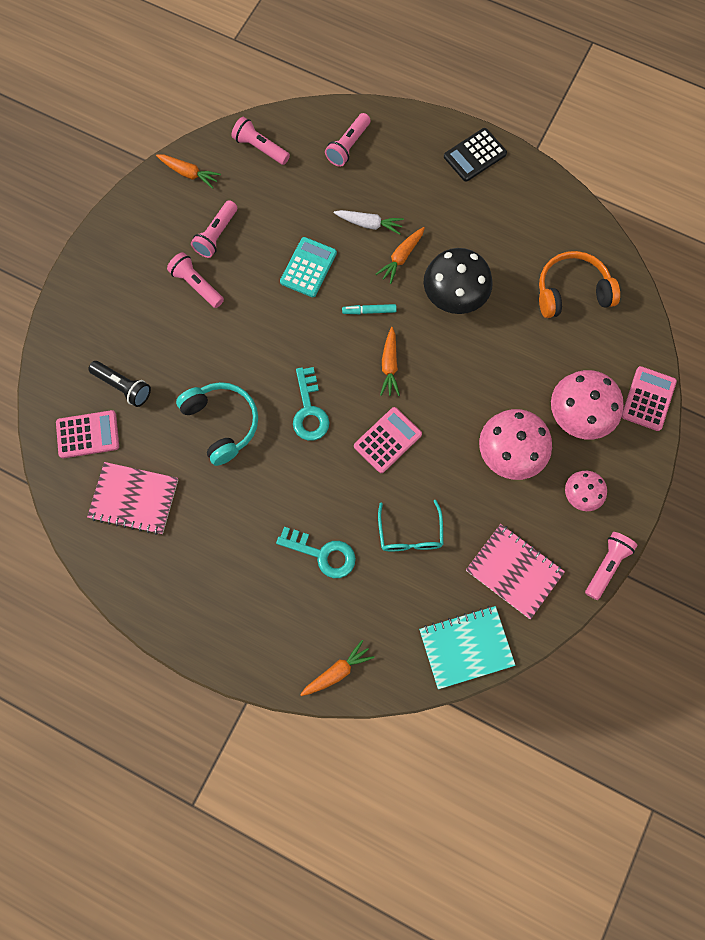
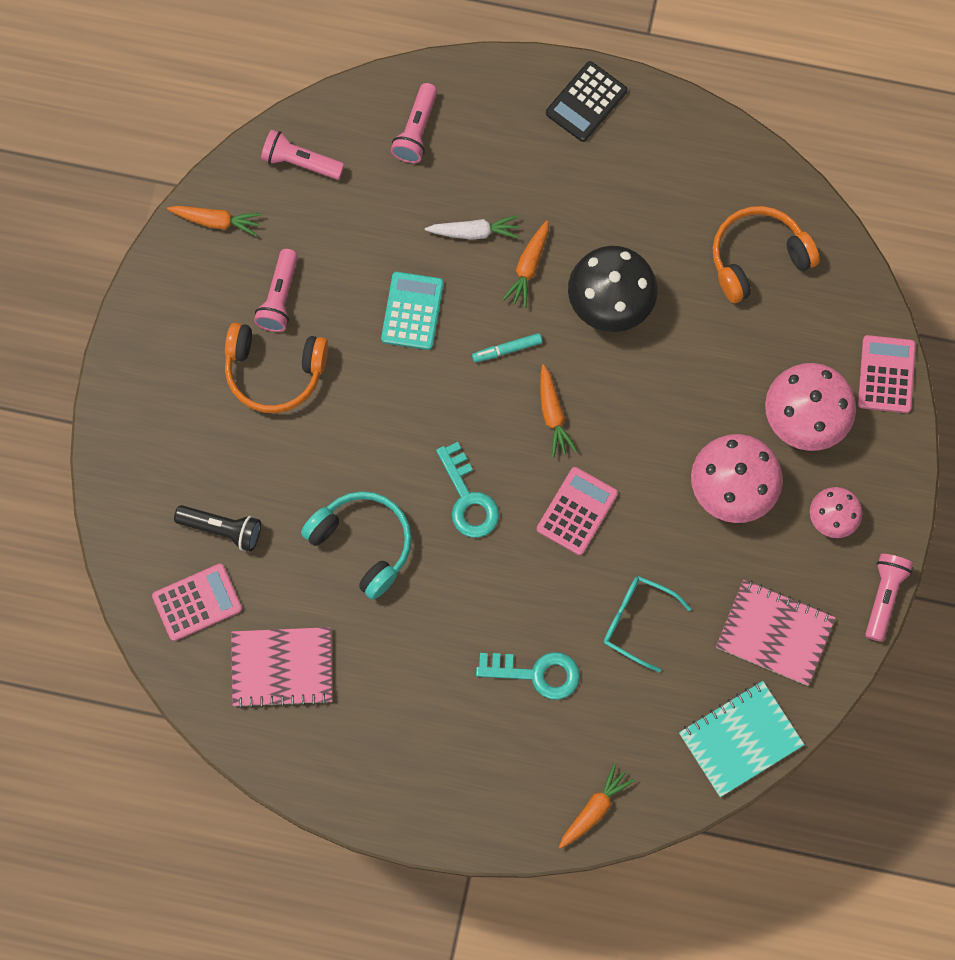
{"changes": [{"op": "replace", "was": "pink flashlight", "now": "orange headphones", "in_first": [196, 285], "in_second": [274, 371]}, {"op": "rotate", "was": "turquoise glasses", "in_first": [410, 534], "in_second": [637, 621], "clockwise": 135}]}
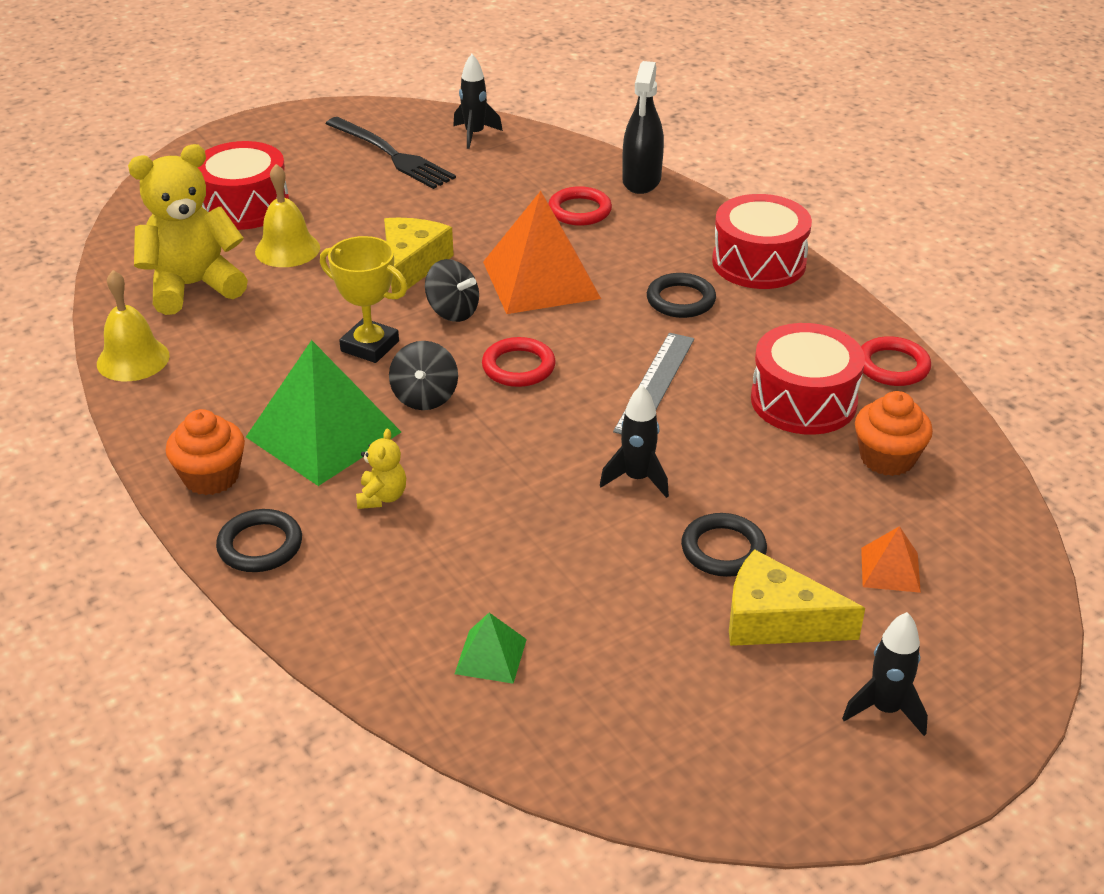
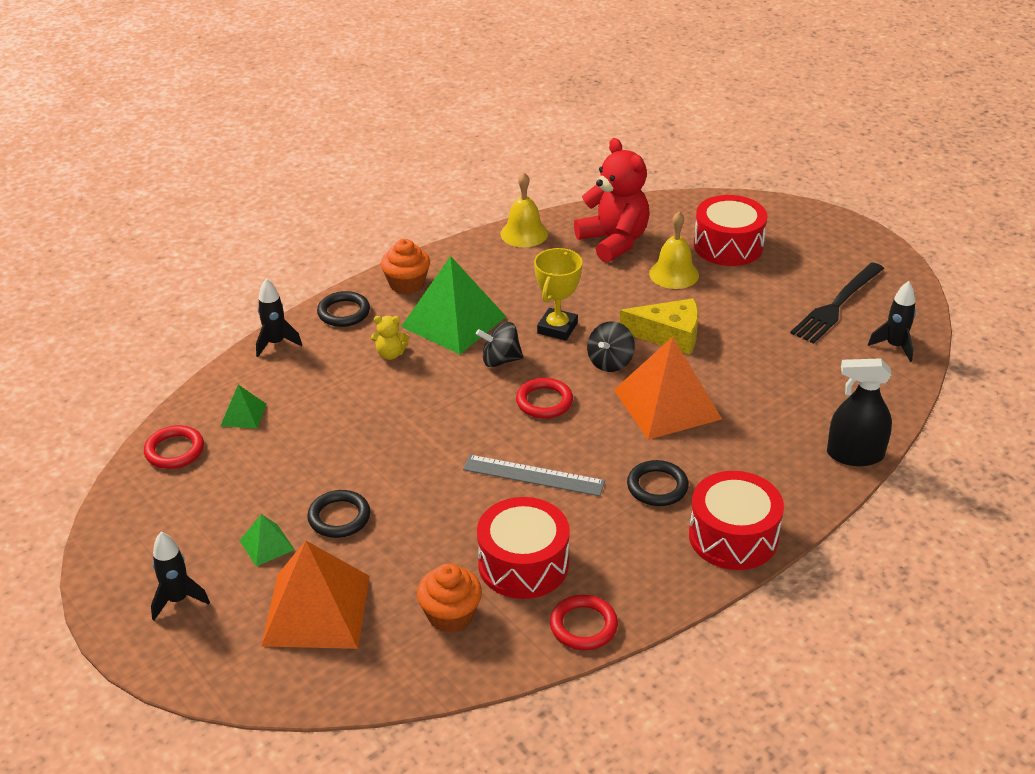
{"changes": [{"op": "move", "was": "red ring", "in_first": [579, 211], "in_second": [174, 450]}, {"op": "move", "was": "black rocket", "in_first": [637, 479], "in_second": [276, 343]}, {"op": "replace", "was": "yellow cheese", "now": "green pyramid", "in_first": [776, 620], "in_second": [266, 545]}, {"op": "recolor", "was": "yellow teddy bear", "now": "red teddy bear", "in_first": [193, 286], "in_second": [614, 242]}, {"op": "resize", "was": "orange pyramid", "in_first": [890, 569], "in_second": [316, 610], "ratio": 2.16}]}
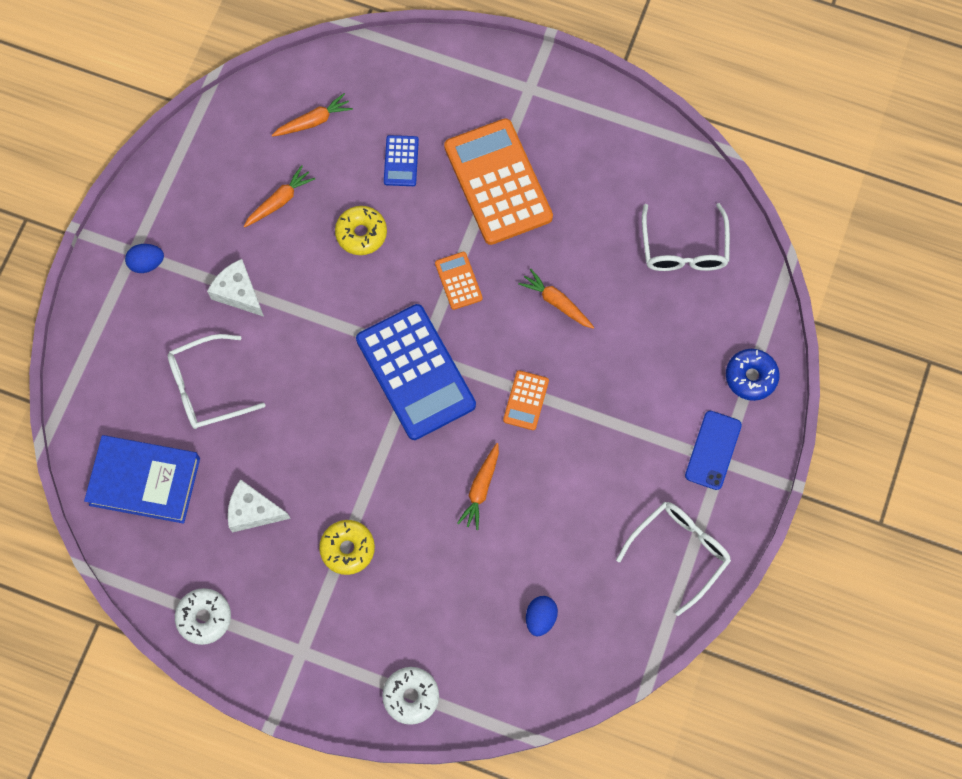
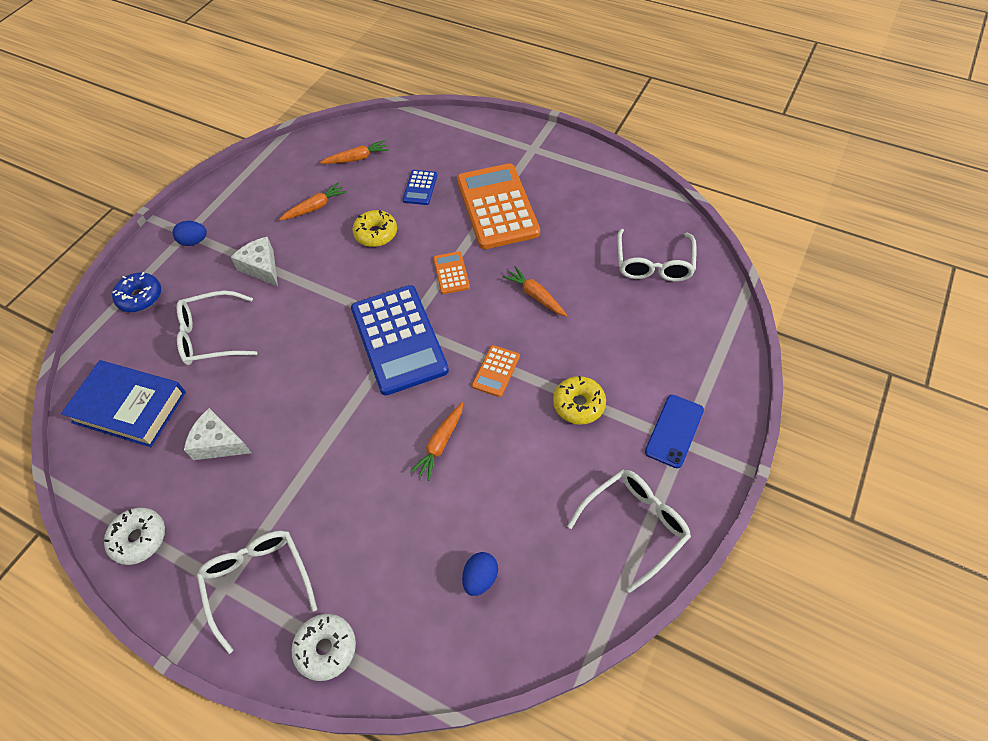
{"changes": [{"op": "insert", "now": "white glasses", "in_second": [258, 582]}, {"op": "move", "was": "yellow donut", "in_first": [347, 549], "in_second": [578, 404]}, {"op": "move", "was": "blue donut", "in_first": [751, 377], "in_second": [140, 297]}]}
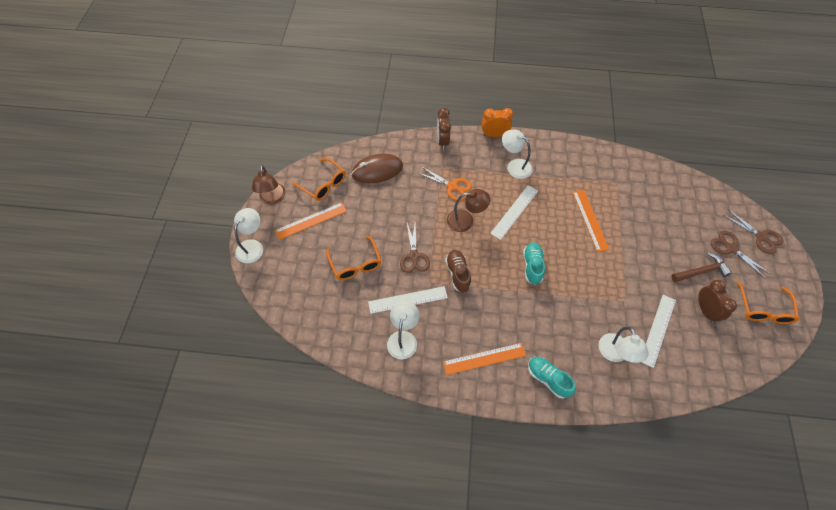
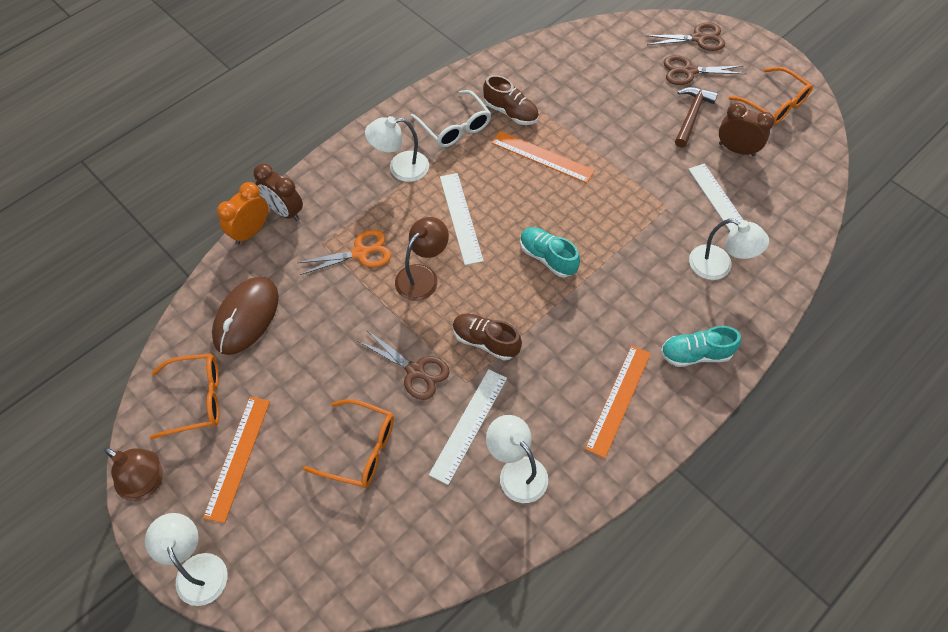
{"changes": [{"op": "insert", "now": "white glasses", "in_second": [455, 127]}, {"op": "insert", "now": "brown shoe", "in_second": [511, 112]}, {"op": "move", "was": "orange clock", "in_first": [494, 135], "in_second": [251, 232]}]}
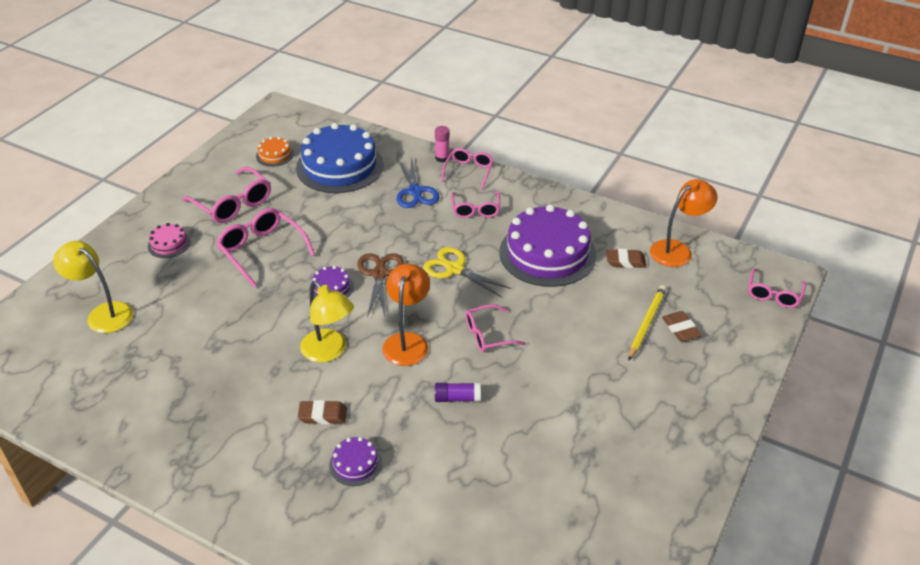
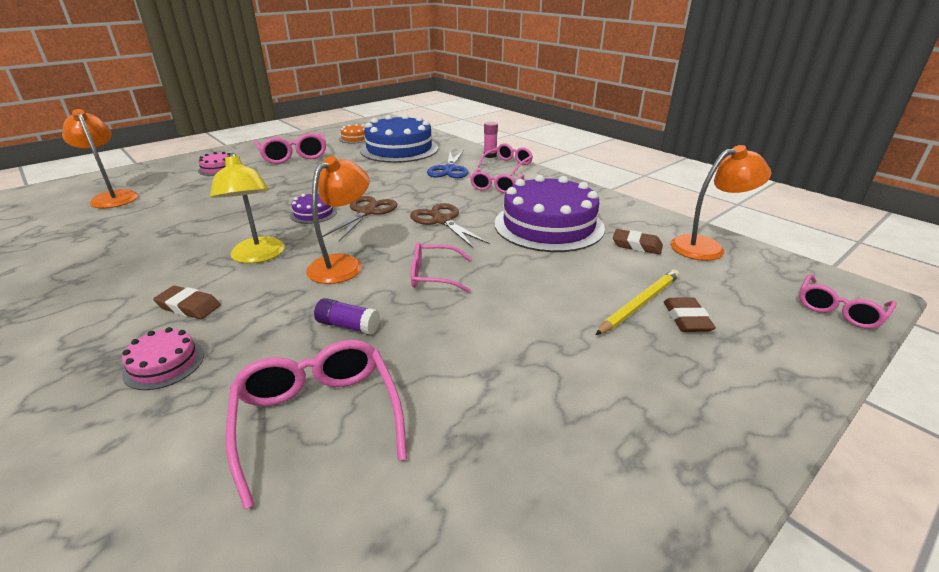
{"changes": [{"op": "move", "was": "pink glasses", "in_first": [262, 251], "in_second": [318, 420]}, {"op": "recolor", "was": "yellow lamp", "now": "orange lamp", "in_first": [103, 313], "in_second": [113, 197]}, {"op": "recolor", "was": "purple cake", "now": "pink cake", "in_first": [355, 464], "in_second": [164, 364]}, {"op": "recolor", "was": "yellow scissors", "now": "brown scissors", "in_first": [455, 269], "in_second": [442, 221]}]}
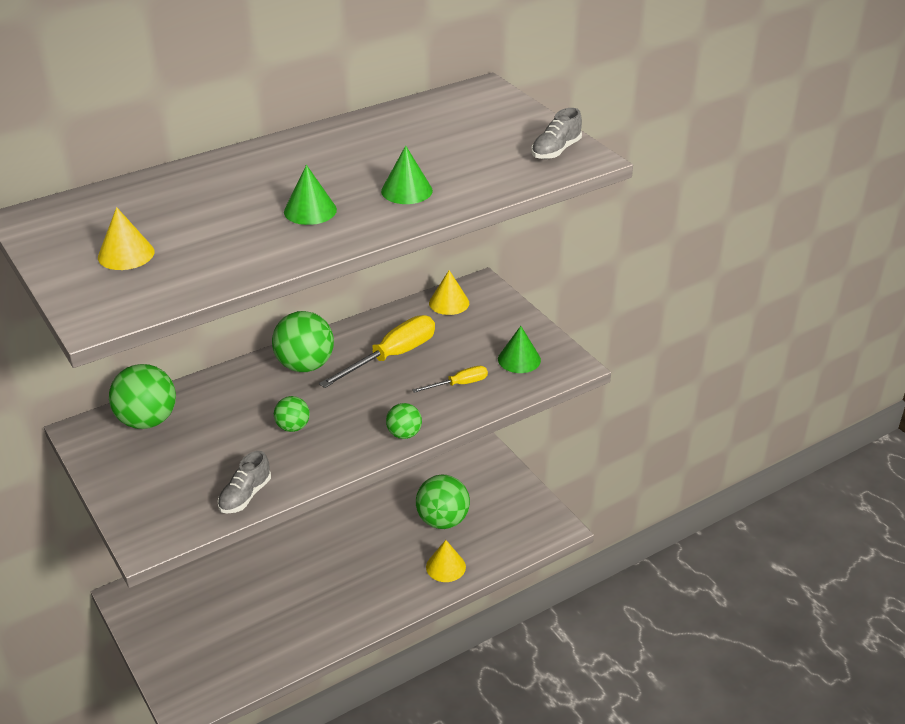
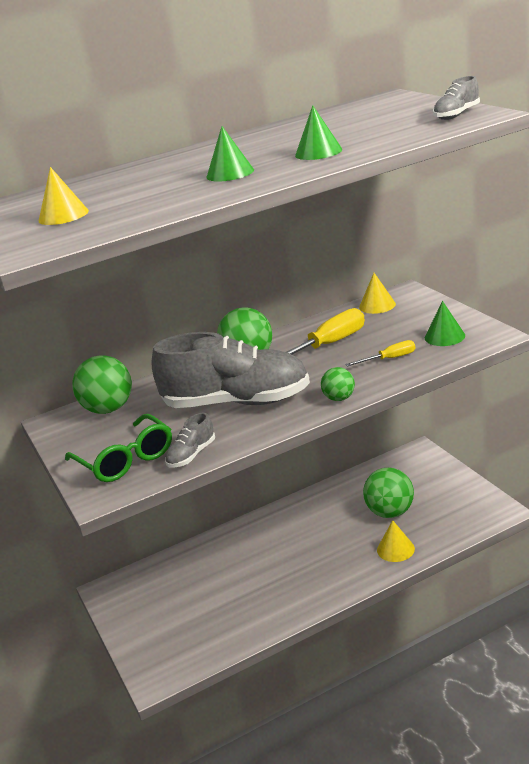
{"changes": [{"op": "insert", "now": "green glasses", "in_second": [126, 460]}, {"op": "replace", "was": "green ball", "now": "grey shoe", "in_first": [293, 427], "in_second": [237, 402]}]}
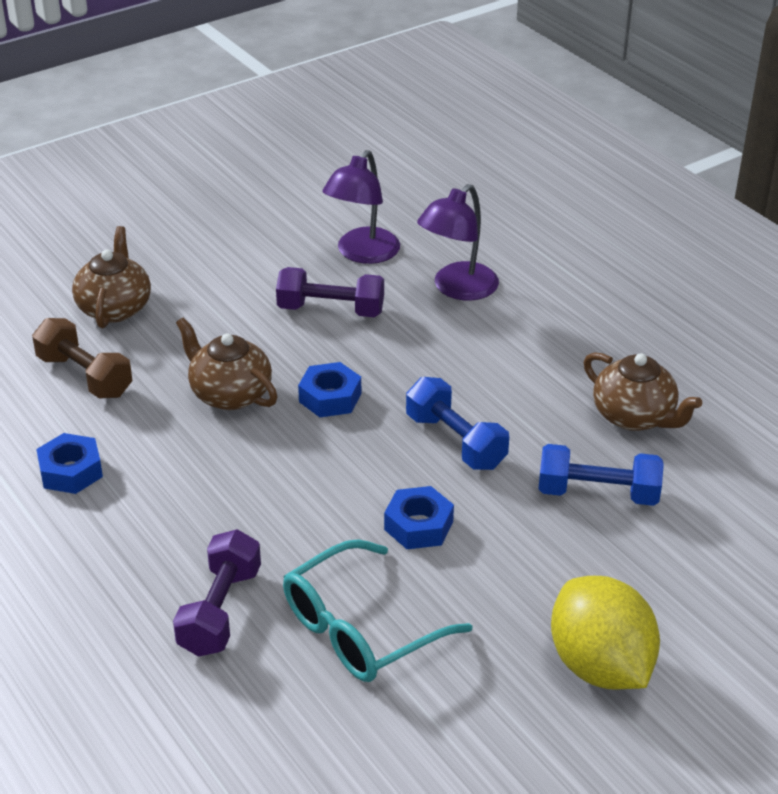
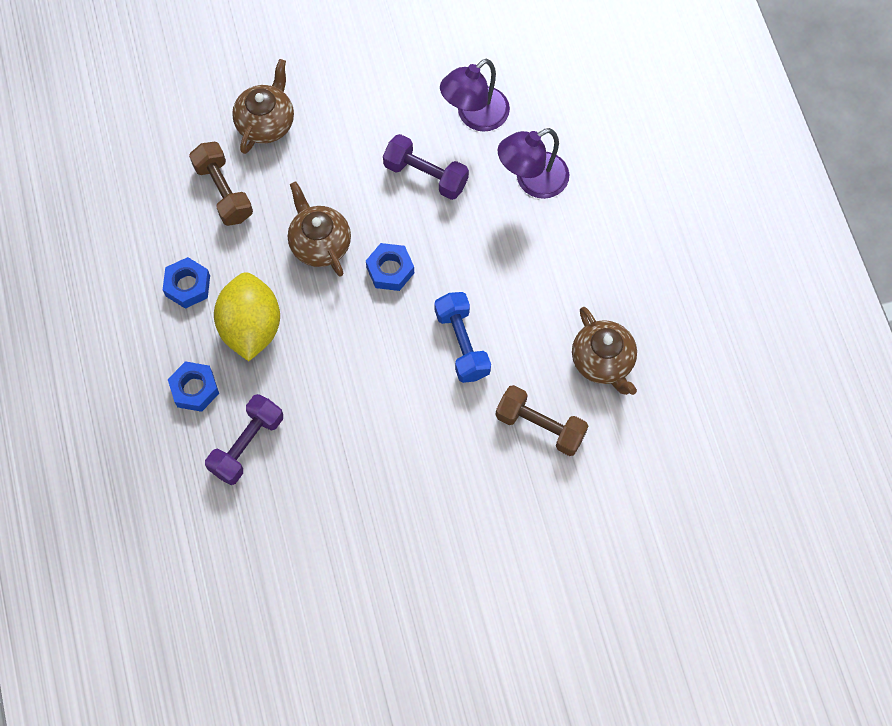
{"changes": [{"op": "delete", "was": "turquoise glasses", "in_first": [360, 629]}, {"op": "move", "was": "blue nut", "in_first": [418, 525], "in_second": [195, 389]}, {"op": "move", "was": "yellow lemon", "in_first": [600, 666], "in_second": [251, 327]}, {"op": "recolor", "was": "blue dumbbell", "now": "brown dumbbell", "in_first": [597, 493], "in_second": [540, 426]}]}
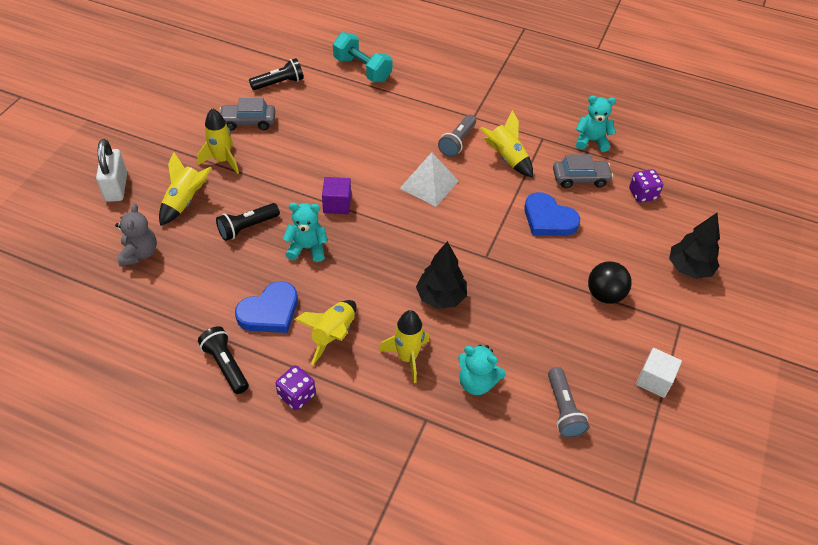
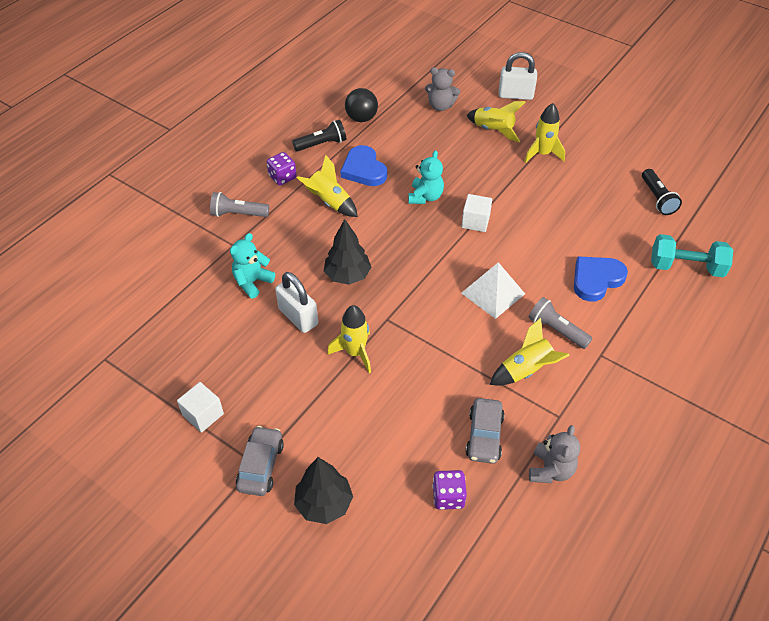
{"changes": [{"op": "delete", "was": "black flashlight", "in_first": [247, 227]}, {"op": "insert", "now": "white padlock", "in_second": [298, 317]}, {"op": "move", "was": "grey car", "in_first": [248, 122], "in_second": [261, 466]}, {"op": "move", "was": "yellow rocket", "in_first": [407, 357], "in_second": [355, 352]}, {"op": "move", "was": "blue heart", "in_first": [548, 219], "in_second": [596, 279]}, {"op": "move", "was": "grey flashlight", "in_first": [563, 409], "in_second": [238, 214]}, {"op": "move", "was": "black ball", "in_first": [604, 295], "in_second": [361, 118]}, {"op": "recolor", "was": "purple cube", "now": "white cube", "in_first": [337, 204], "in_second": [475, 221]}, {"op": "recolor", "was": "turquoise teddy bear", "now": "grey teddy bear", "in_first": [591, 141], "in_second": [550, 470]}, {"op": "rotate", "was": "turquoise dumbbell", "in_first": [362, 69], "in_second": [686, 267], "clockwise": 45}]}
